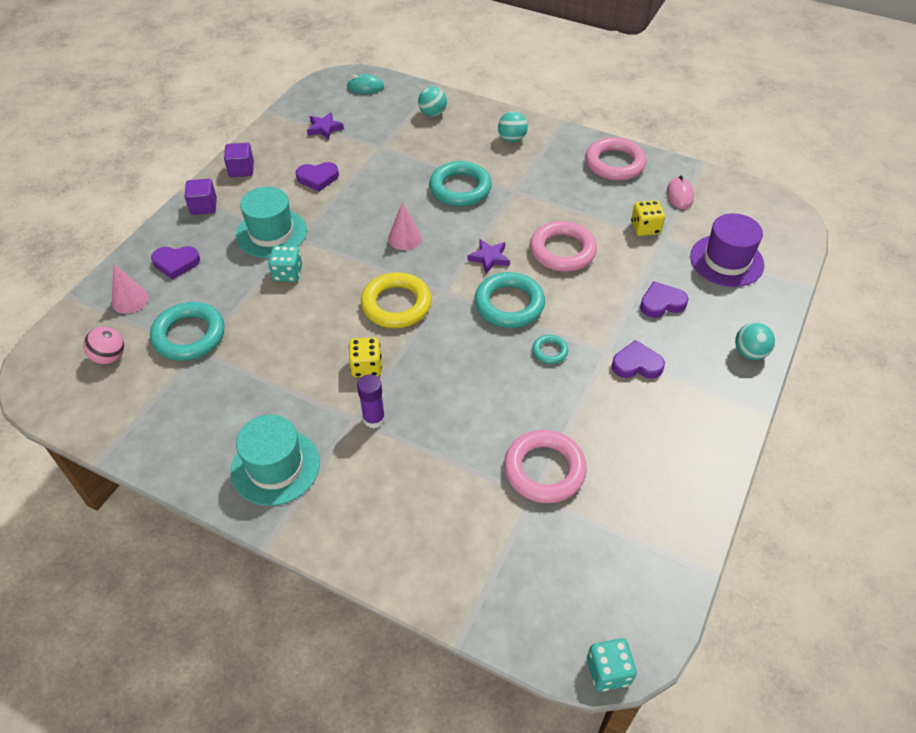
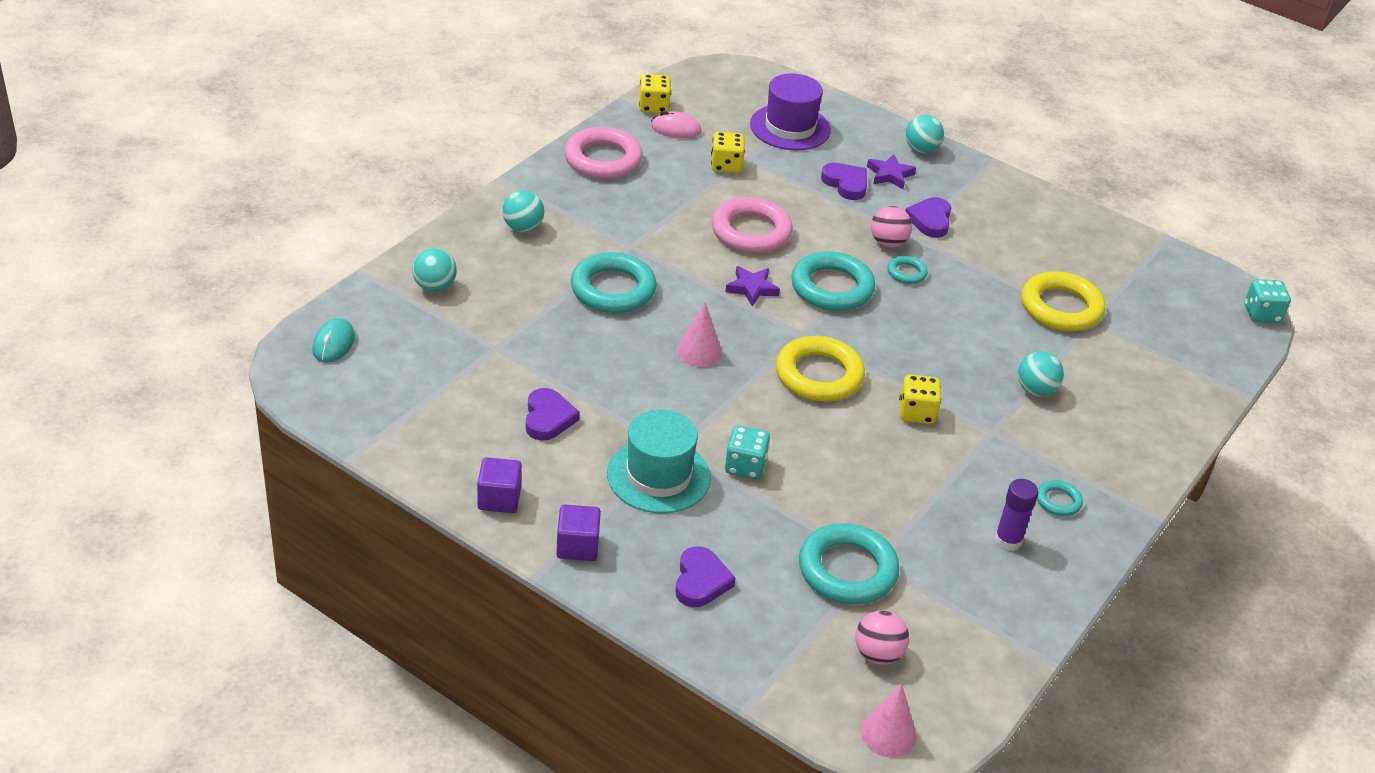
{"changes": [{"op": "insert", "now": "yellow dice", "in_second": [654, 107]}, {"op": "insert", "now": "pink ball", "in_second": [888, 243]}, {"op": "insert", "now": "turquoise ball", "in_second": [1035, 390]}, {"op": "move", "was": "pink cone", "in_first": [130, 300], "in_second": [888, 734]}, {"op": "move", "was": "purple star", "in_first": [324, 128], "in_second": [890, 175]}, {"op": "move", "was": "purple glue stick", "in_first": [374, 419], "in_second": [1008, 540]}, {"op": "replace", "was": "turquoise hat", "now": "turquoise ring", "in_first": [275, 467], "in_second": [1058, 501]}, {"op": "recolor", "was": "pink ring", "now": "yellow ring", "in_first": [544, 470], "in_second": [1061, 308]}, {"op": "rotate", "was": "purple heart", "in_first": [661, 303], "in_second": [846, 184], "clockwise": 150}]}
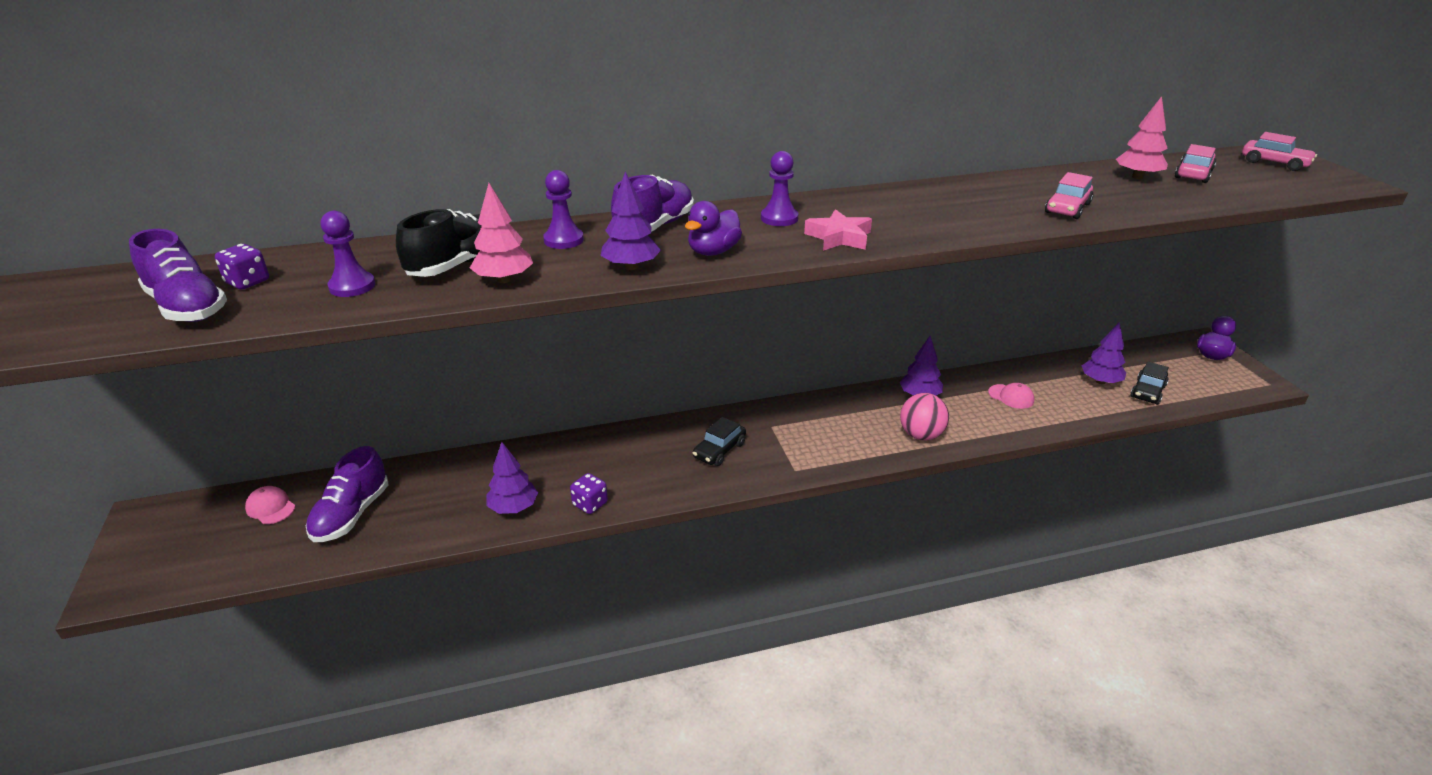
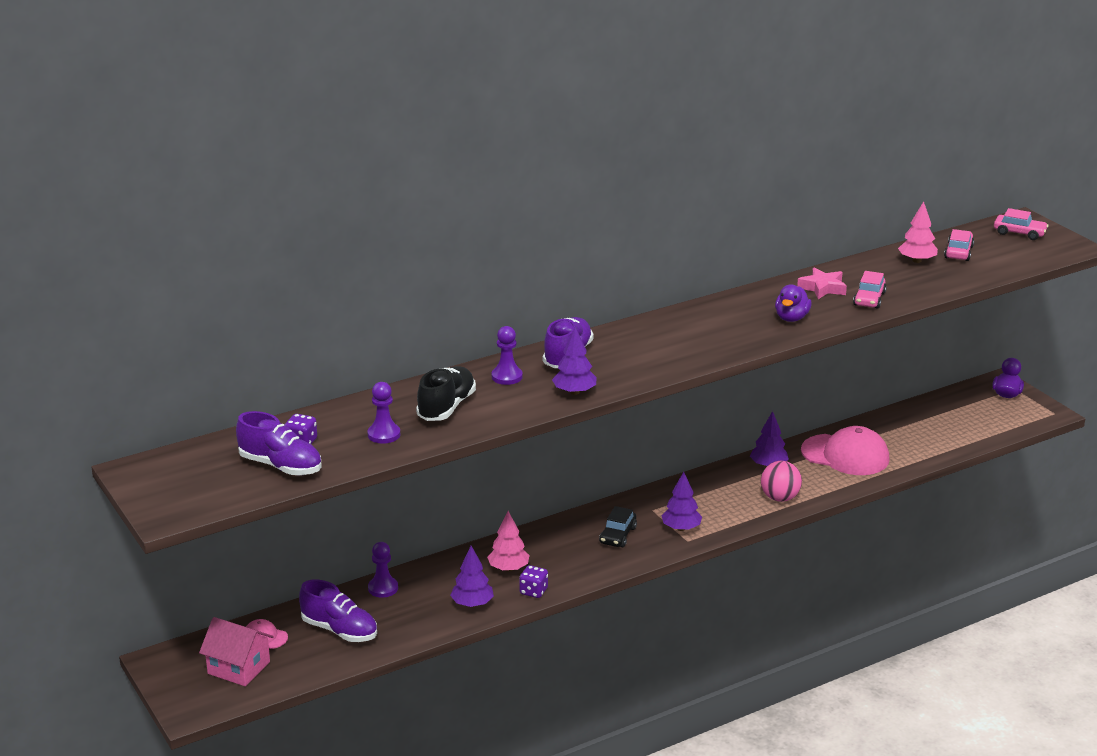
{"changes": [{"op": "delete", "was": "black car", "in_first": [1147, 391]}, {"op": "insert", "now": "pink house", "in_second": [239, 667]}, {"op": "move", "was": "pink tree", "in_first": [504, 280], "in_second": [508, 568]}, {"op": "move", "was": "purple duck", "in_first": [713, 252], "in_second": [791, 318]}, {"op": "move", "was": "purple pawn", "in_first": [779, 218], "in_second": [383, 588]}, {"op": "move", "was": "pink star", "in_first": [839, 237], "in_second": [822, 288]}, {"op": "move", "was": "purple tree", "in_first": [1100, 381], "in_second": [681, 528]}, {"op": "rotate", "was": "purple shoe", "in_first": [351, 514], "in_second": [339, 630], "clockwise": -60}, {"op": "resize", "was": "pink cap", "in_first": [1011, 396], "in_second": [845, 455], "ratio": 2.2}]}
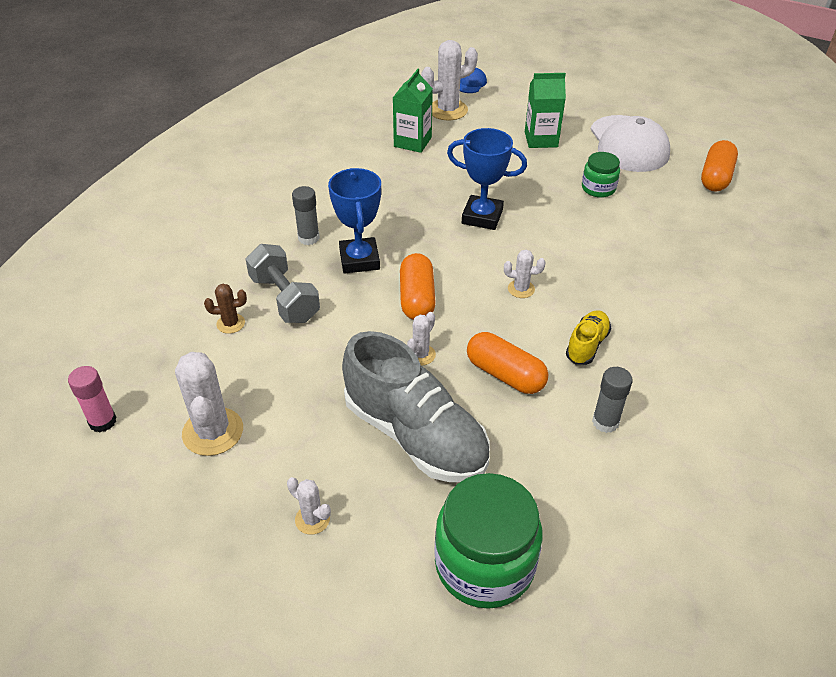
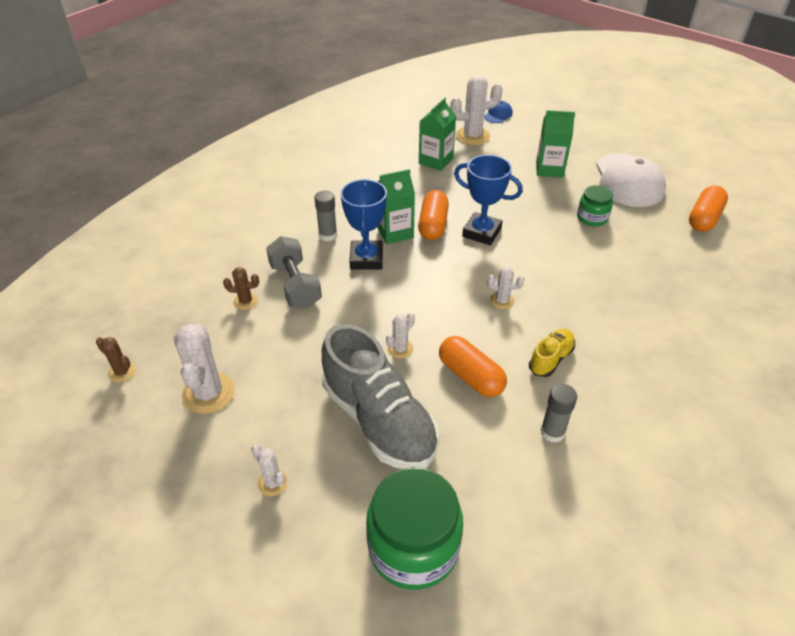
{"changes": [{"op": "insert", "now": "green carton", "in_second": [395, 232]}, {"op": "move", "was": "orange capsule", "in_first": [417, 298], "in_second": [433, 225]}, {"op": "replace", "was": "pink glue stick", "now": "brown cactus", "in_first": [102, 421], "in_second": [122, 372]}]}
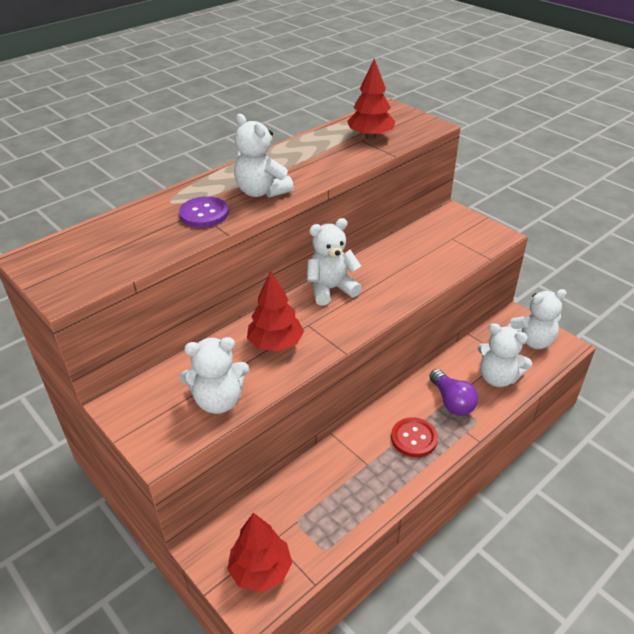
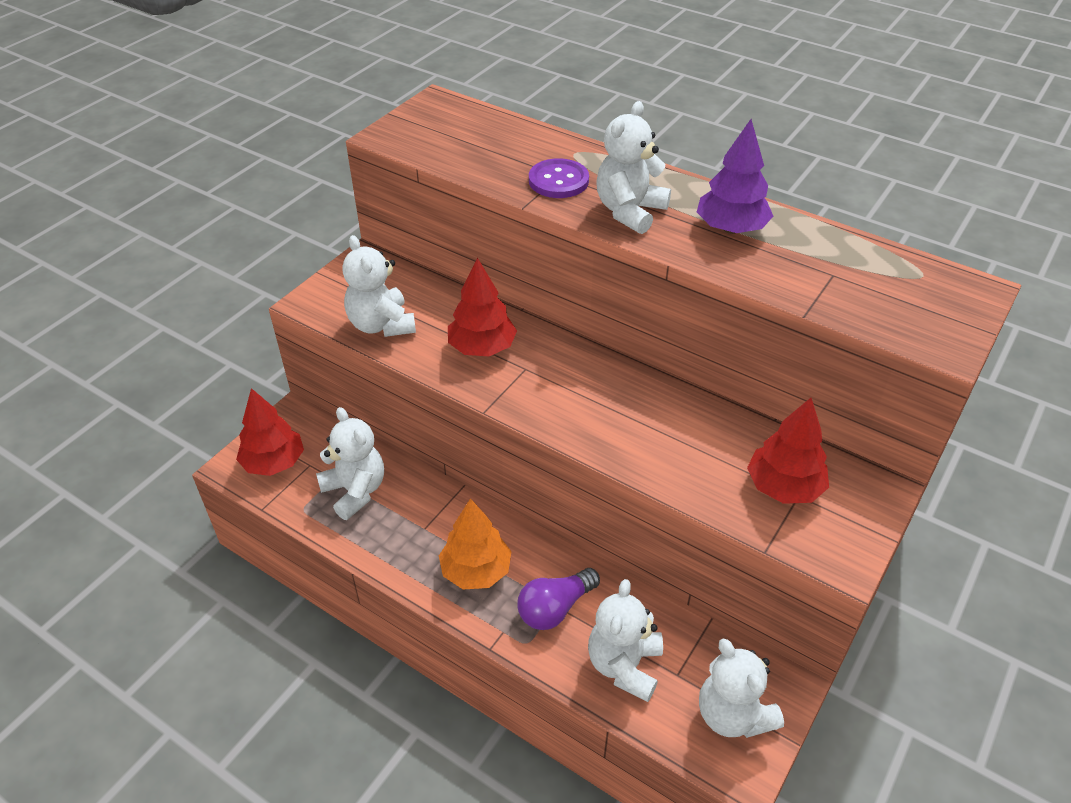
{"changes": [{"op": "insert", "now": "purple tree", "in_second": [731, 228]}, {"op": "move", "was": "white teddy bear", "in_first": [331, 289], "in_second": [355, 491]}, {"op": "move", "was": "red tree", "in_first": [370, 136], "in_second": [784, 487]}, {"op": "replace", "was": "red button", "now": "orange tree", "in_first": [414, 438], "in_second": [476, 571]}]}
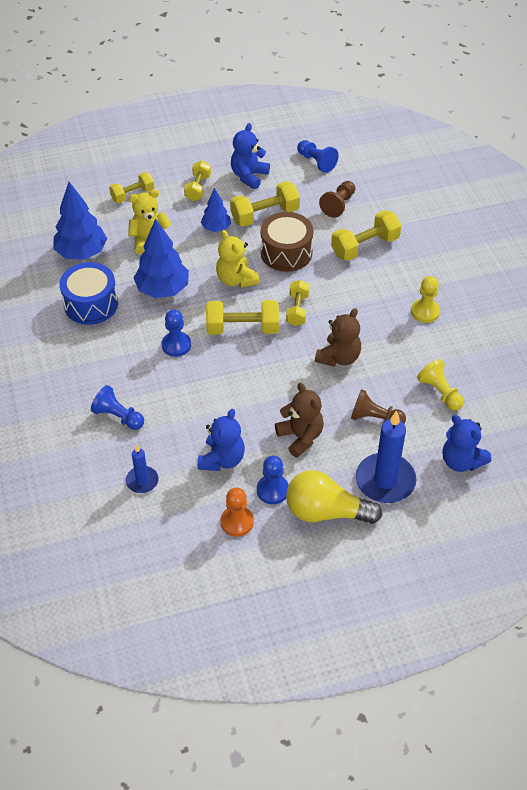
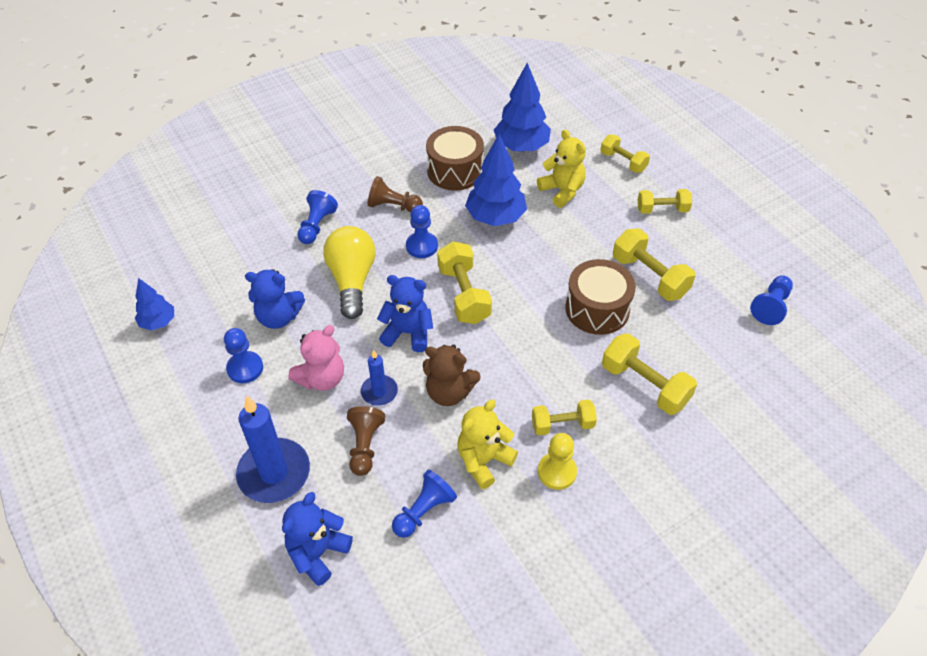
{"changes": [{"op": "delete", "was": "orange pawn", "in_first": [237, 522]}, {"op": "move", "was": "blue candle", "in_first": [142, 481], "in_second": [379, 392]}, {"op": "move", "was": "blue tree", "in_first": [216, 228], "in_second": [158, 322]}, {"op": "move", "was": "yellow teddy bear", "in_first": [236, 279], "in_second": [483, 461]}, {"op": "move", "was": "blue teddy bear", "in_first": [249, 176], "in_second": [408, 333]}, {"op": "move", "was": "yellow dumbbell", "in_first": [297, 310], "in_second": [562, 424]}, {"op": "move", "was": "yellow light bulb", "in_first": [326, 512], "in_second": [352, 280]}, {"op": "move", "was": "brown pawn", "in_first": [338, 205], "in_second": [393, 206]}, {"op": "recolor", "was": "blue drum", "now": "brown drum", "in_first": [91, 304], "in_second": [455, 171]}, {"op": "recolor", "was": "brown teddy bear", "now": "pink teddy bear", "in_first": [300, 437], "in_second": [322, 378]}, {"op": "recolor", "was": "yellow pawn", "now": "blue pawn", "in_first": [440, 392], "in_second": [424, 511]}]}
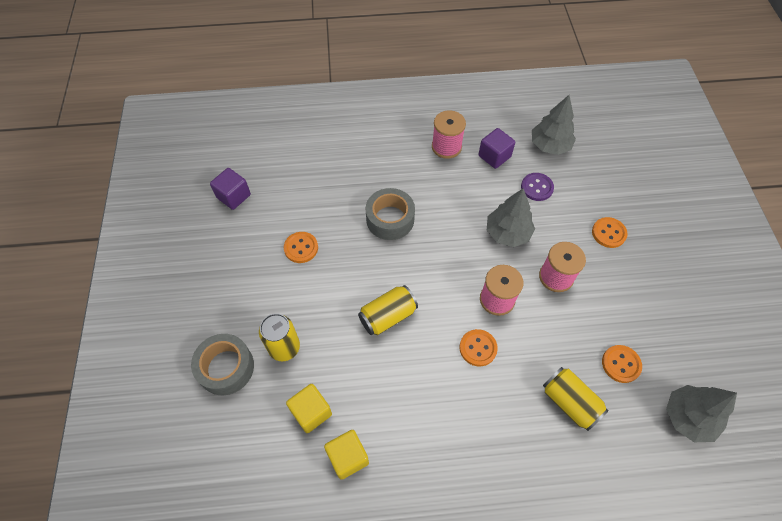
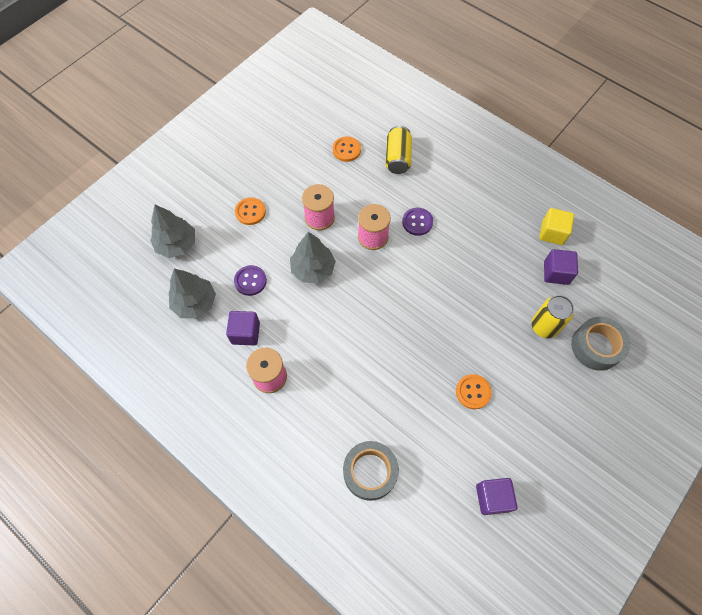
{"changes": [{"op": "delete", "was": "yellow can", "in_first": [388, 316]}, {"op": "move", "was": "grey tape", "in_first": [390, 219], "in_second": [370, 472]}, {"op": "move", "was": "grey tree", "in_first": [688, 417], "in_second": [177, 244]}, {"op": "recolor", "was": "yellow cube", "now": "purple cube", "in_first": [311, 412], "in_second": [556, 273]}, {"op": "recolor", "was": "orange button", "now": "purple button", "in_first": [478, 348], "in_second": [417, 222]}]}
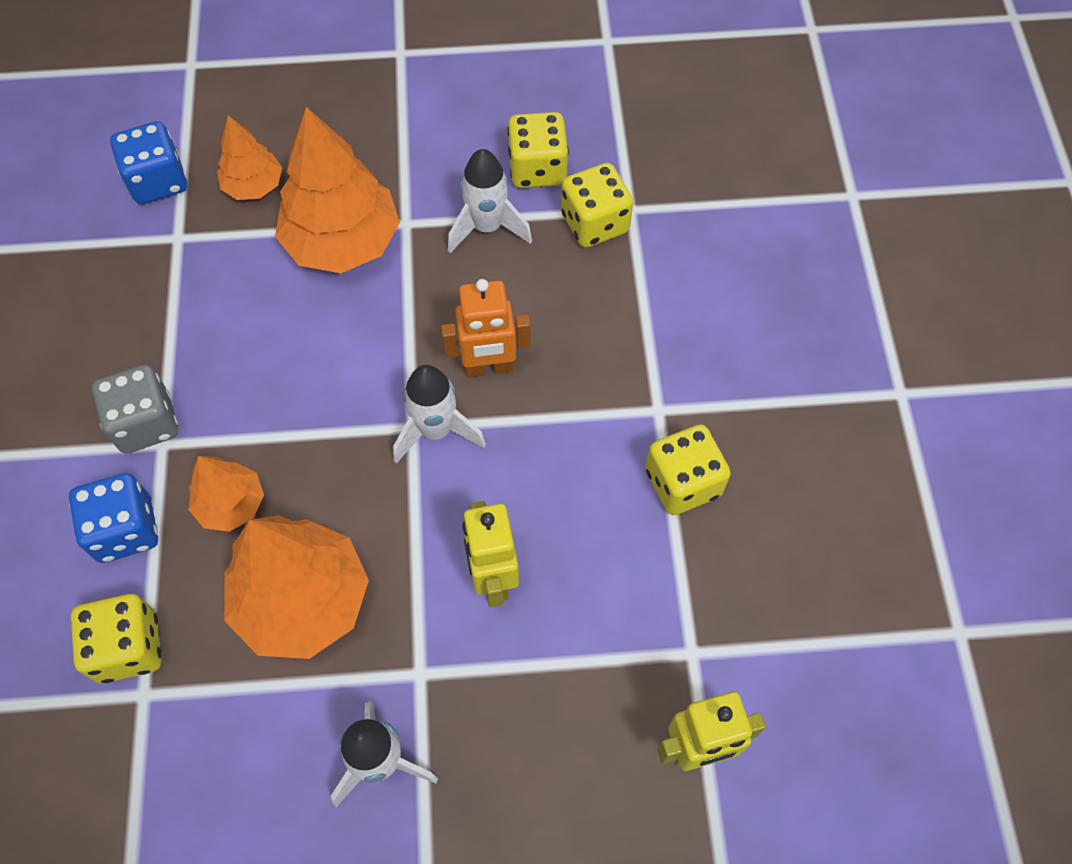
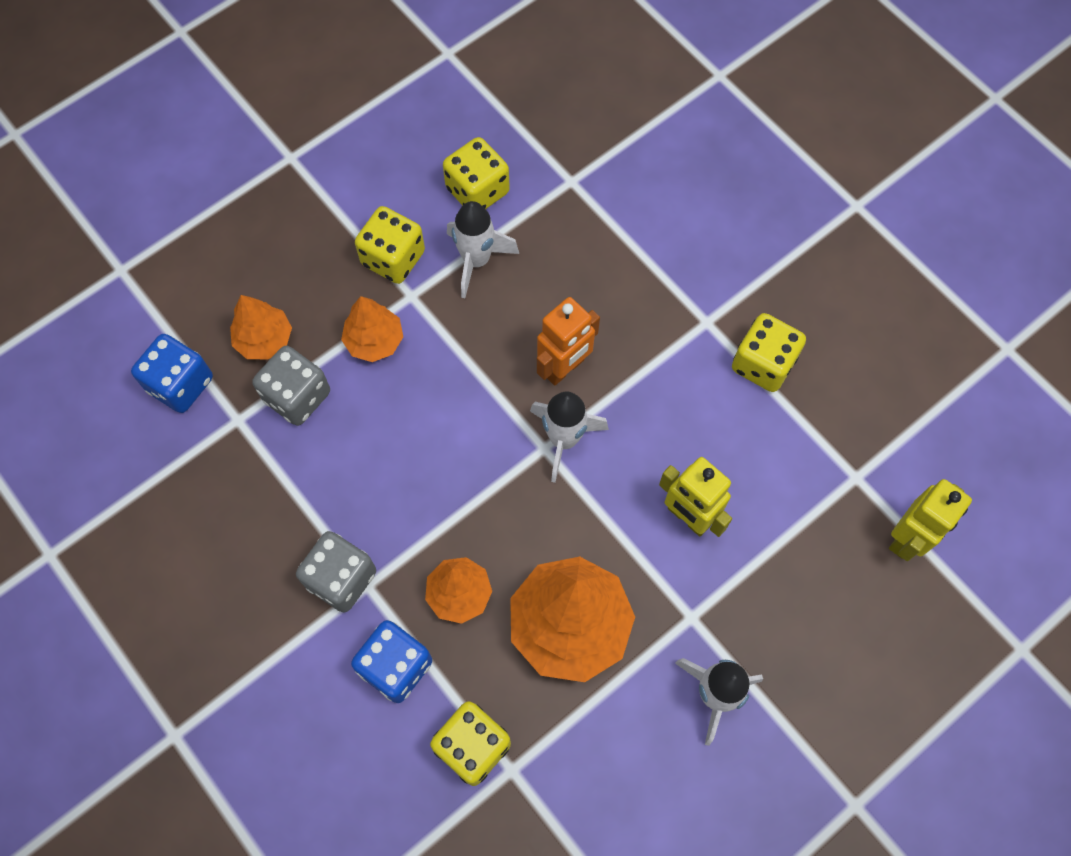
{"changes": [{"op": "insert", "now": "grey dice", "in_second": [297, 396]}, {"op": "move", "was": "yellow dice", "in_first": [594, 223], "in_second": [393, 258]}, {"op": "resize", "was": "orange tree", "in_first": [342, 242], "in_second": [374, 341], "ratio": 0.55}]}
